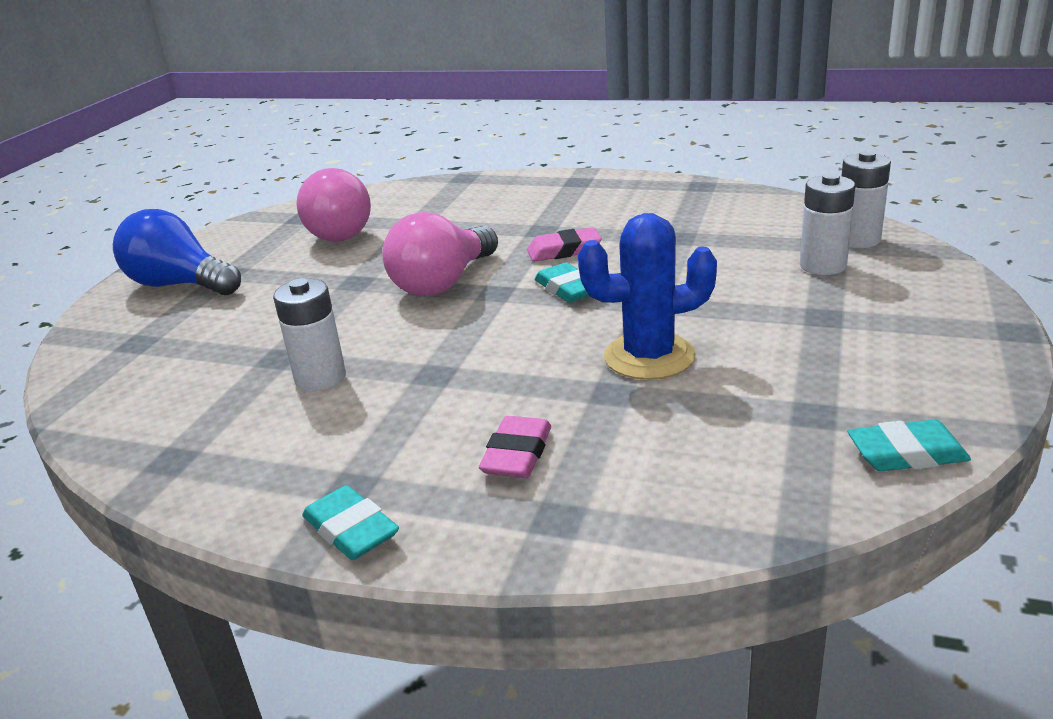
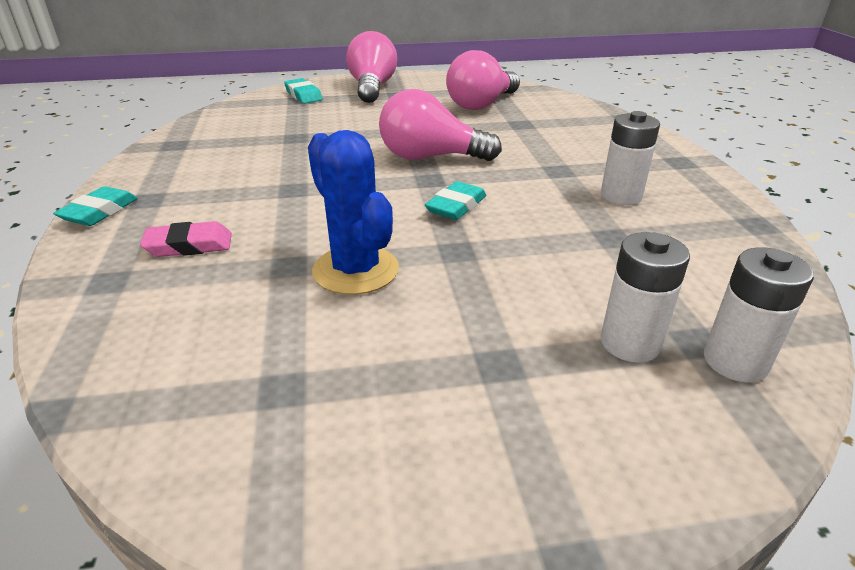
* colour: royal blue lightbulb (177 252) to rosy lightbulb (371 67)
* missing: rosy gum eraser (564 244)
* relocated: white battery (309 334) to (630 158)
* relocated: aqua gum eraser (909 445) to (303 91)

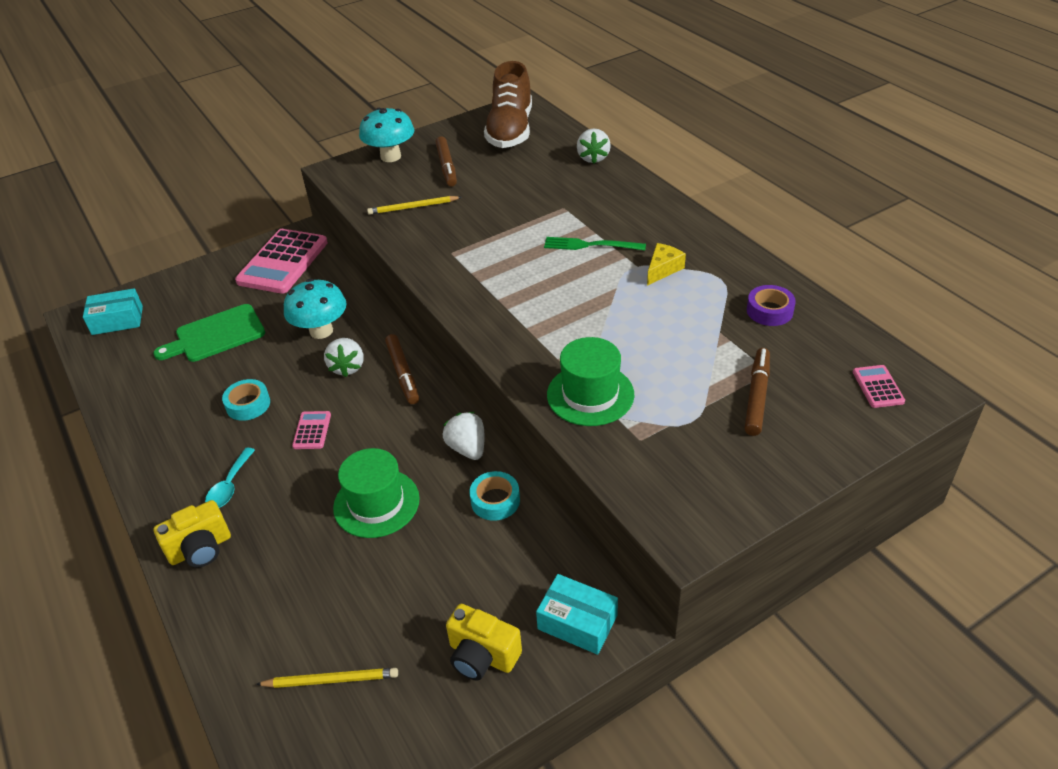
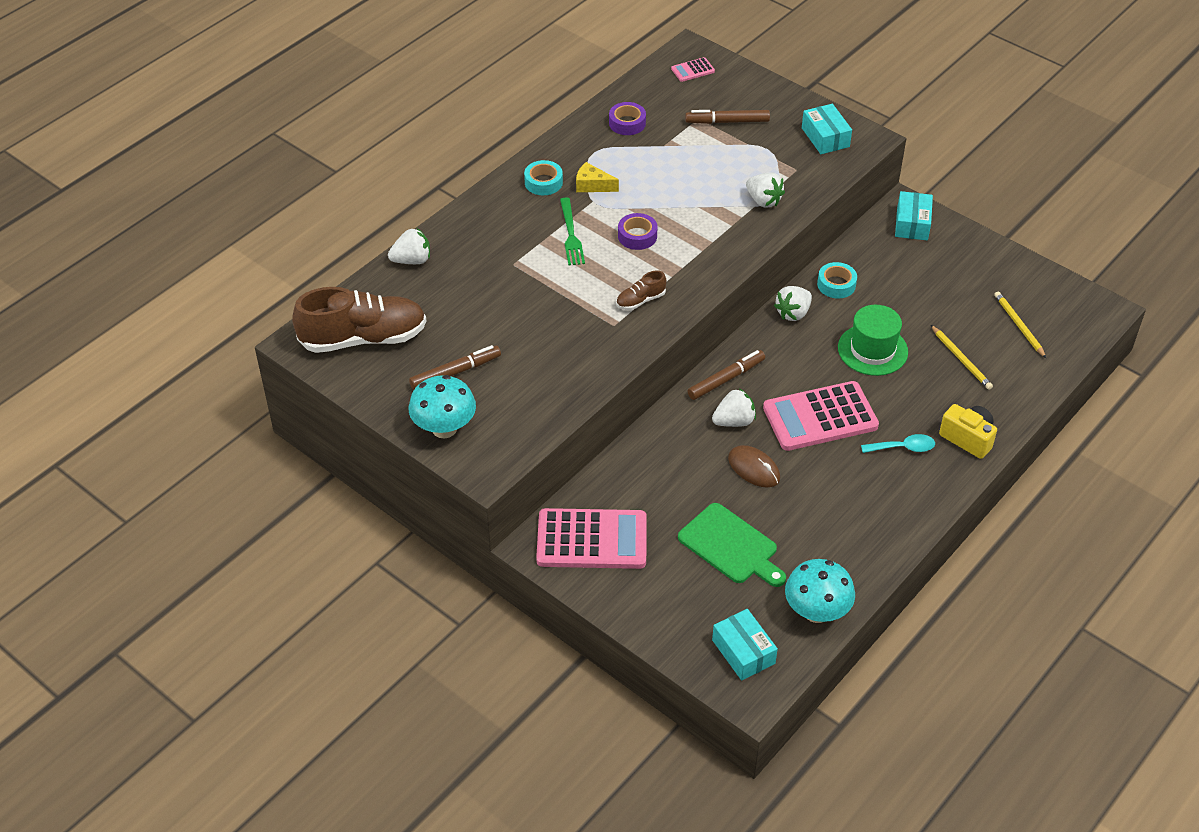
* relocated: golden pencil (414 205) to (962 357)
* relocated: aqua toadstool (315 309) to (820 591)
* exchanged: emerald hat (591 381) to white toy strawberry (765 190)
* relocated: aqua tape (246 400) to (543 177)
* size: rosy pocket calculator (311 430) = (821 416) x2.30
* missing: golden compact camera (484 642)
* appeared: aqua parcel (827 129)
* appeared: violet tape (638 231)
* appeared: dark brown lace-up shoe (641 290)
* appeared: dark brown PC mouse (754 466)

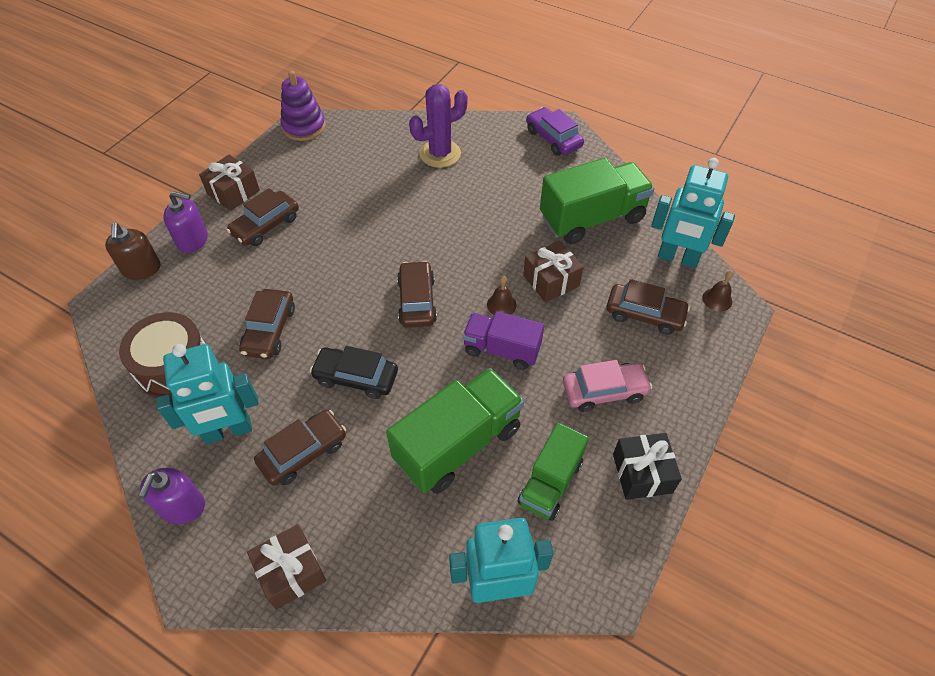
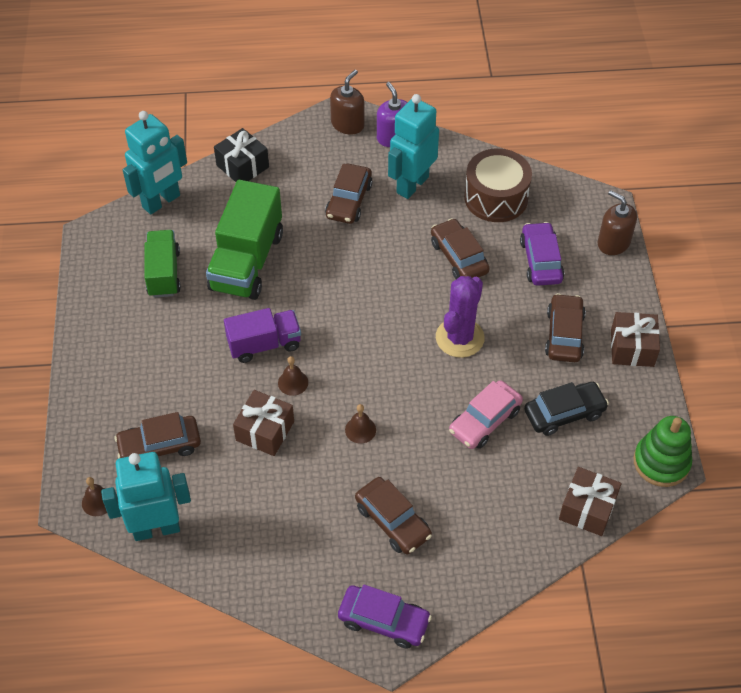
* colour: violet ring stacker (303 106) to emerald ring stacker (662 451)
* relocated: violet cactus (438 126) to (460 317)
* missing: emerald toy truck (597 201)
* missing: violet soap pump (185 222)
* relocated: dark brown car (417 294) to (393 515)
* relocated: jet-black car (354 372) to (566 409)
* relocated: rosy car (607 386) to (486 414)
* relocated: jet-black gift (647 466) to (241 155)
* relocated: dark brown gift (286 567) to (590 501)
* appeared: dark brown soap pump (347 102)
* appeared: violet car (542 254)
* appeared: dark brown hand bell (360 424)

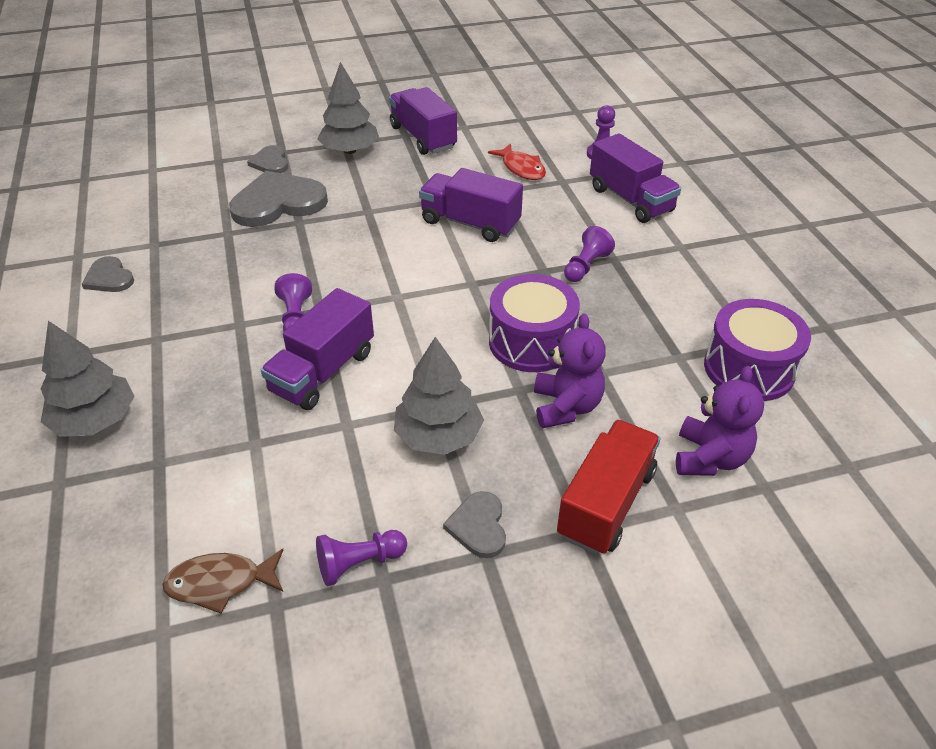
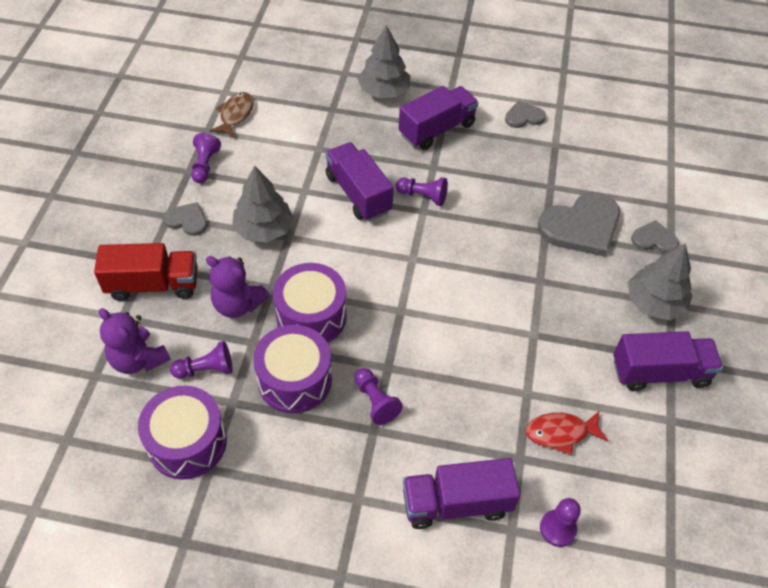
* relocated: violet toy truck (471 205) to (439 118)
* spun: ash-grey heart shape (278 199) = (579 224) 60 degrees clockwise
* spun: crimson toy truck (609 487) = (146 272) 60 degrees counterclockwise
* appeared: violet drum (292 369)
* appeared: violet chess pawn (201 360)

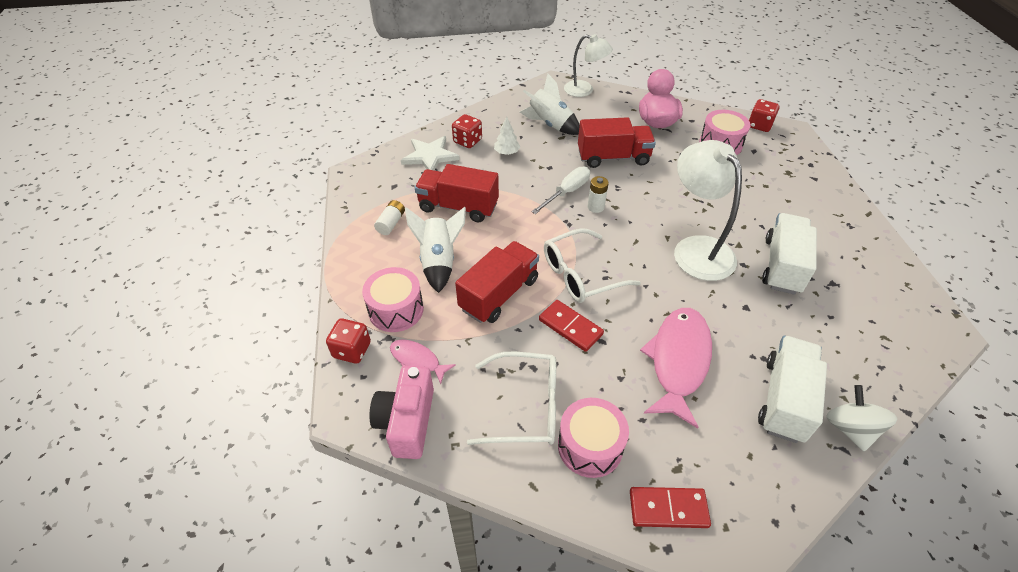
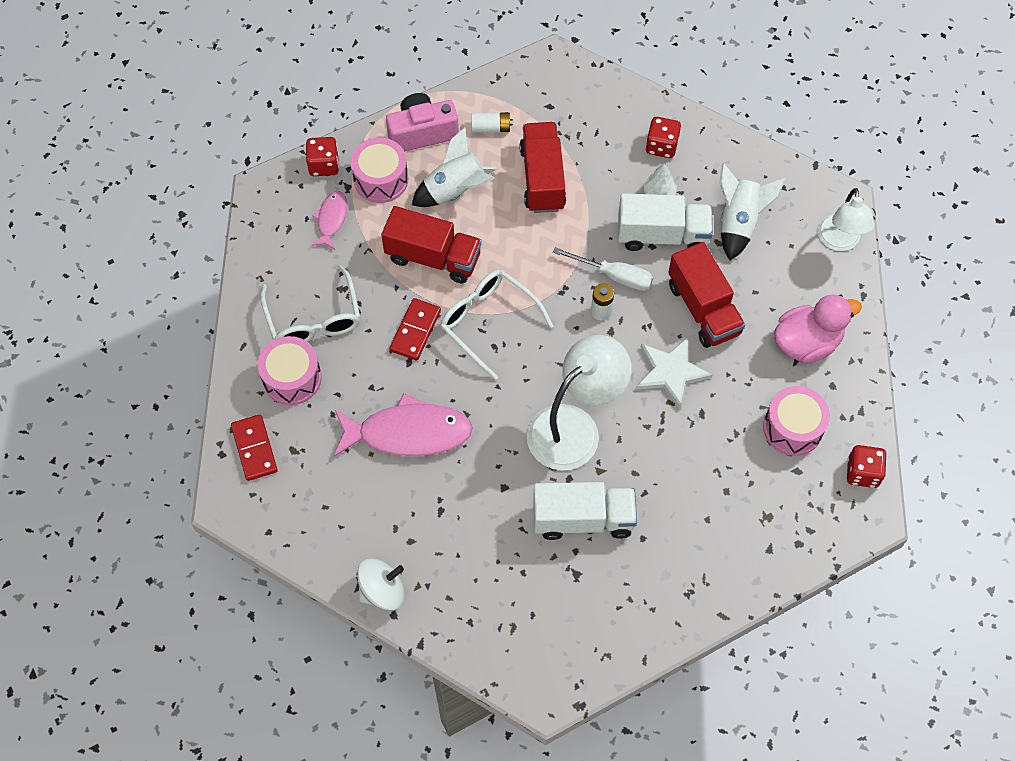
* relocated: white five-pointed star (430 153) to (673 373)
* relocated: white toy truck (792 389) to (665 222)
* relocated: rosy compact camera (401 412) to (422 122)

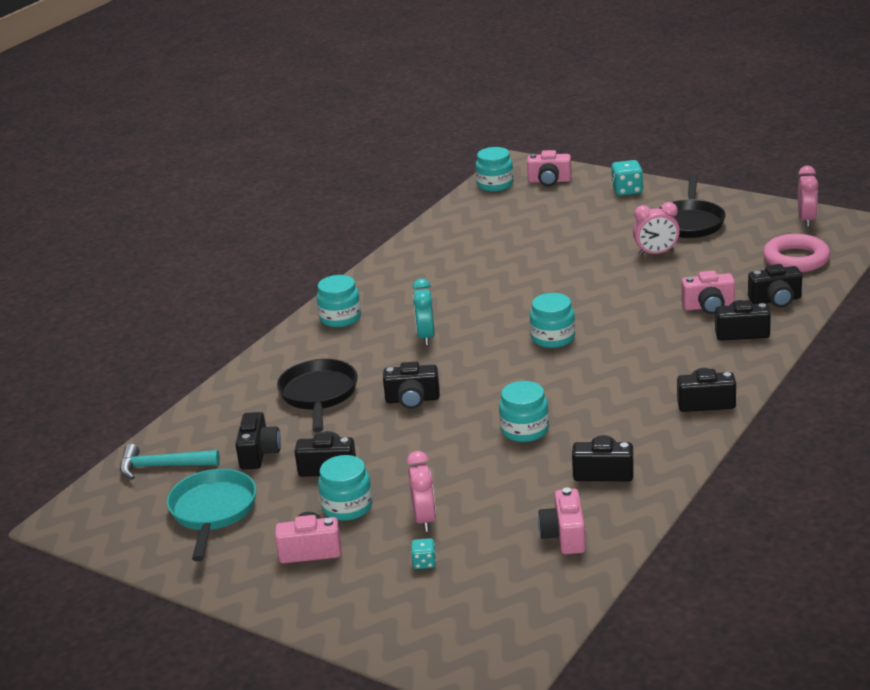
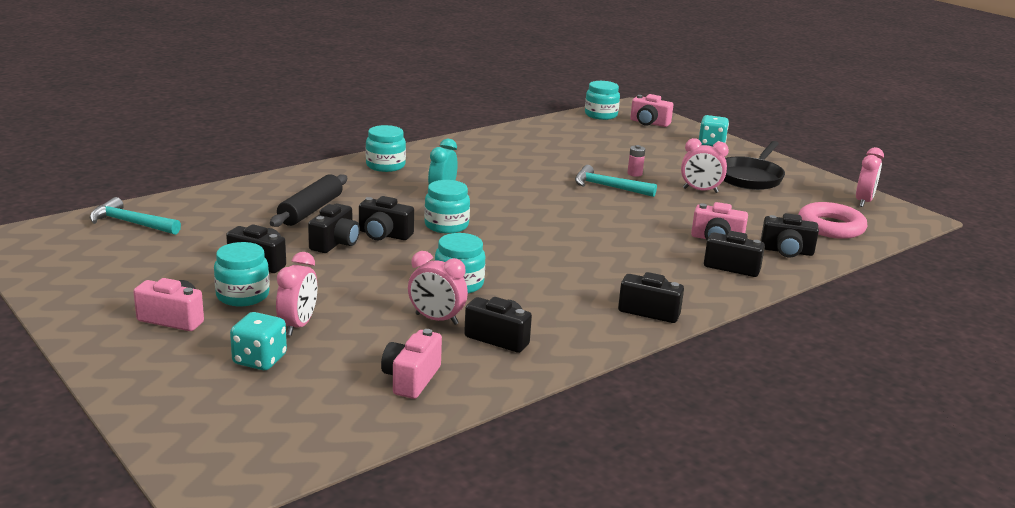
* relocated: aqua jam jar (552 320) to (447 207)
* exchanged: jet-black skillet (317 395) to jet-black dough roller (308 200)
* relocated: jet-black compact camera (258 440) to (334 228)
* missing: aqua skillet (211 515)
* size: aqua die (423 553) = (258 341) x1.75
* appeared: rosy battery (636 161)
* appeared: aqua hammer (616 181)
* appeared: rosy alarm clock (438 288)

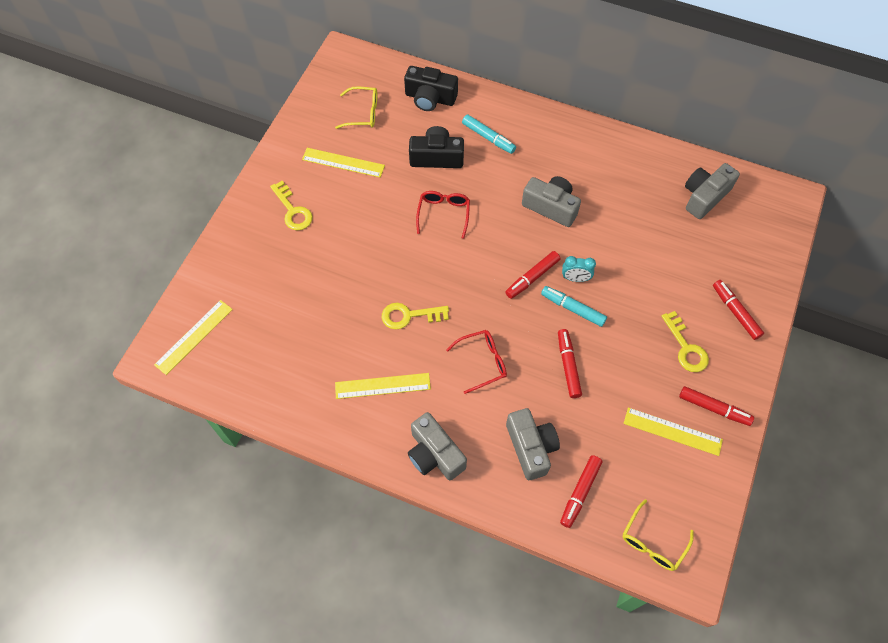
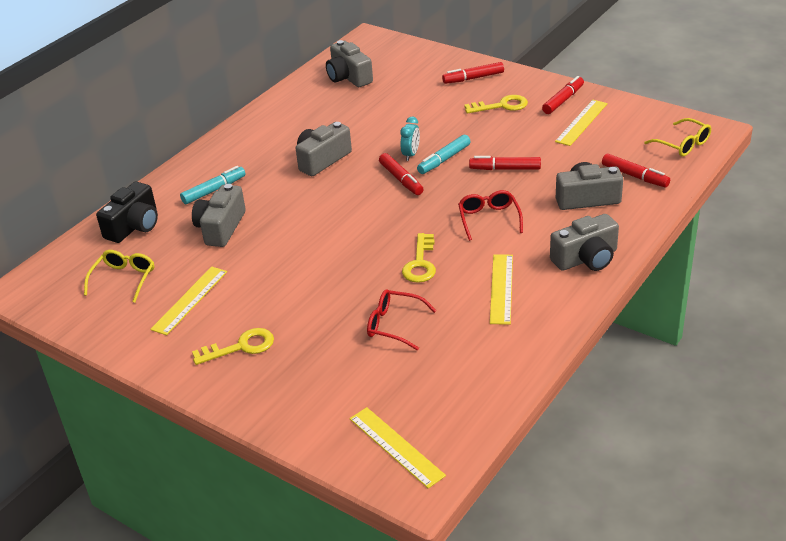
* colour: jet-black compact camera (436 147) to ash-grey compact camera (219 215)
* relocated: crimson glasses (443 215) to (402 319)

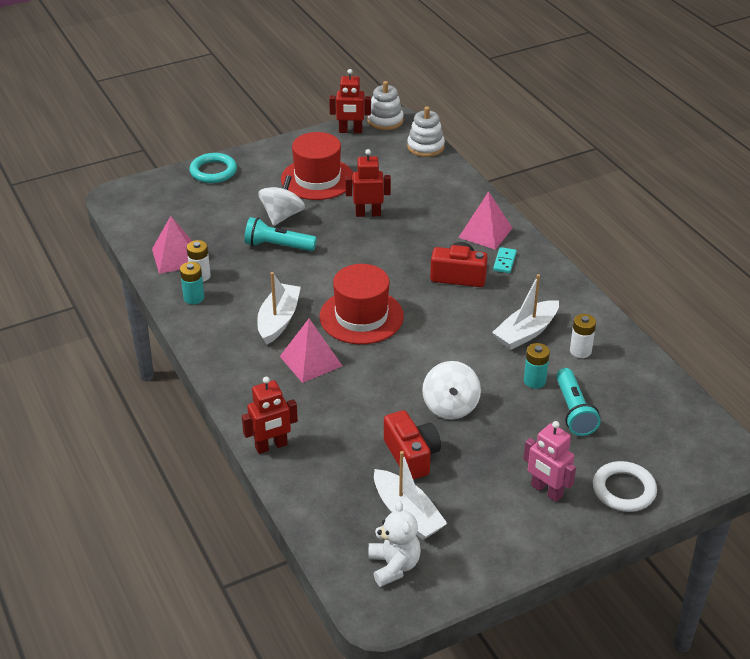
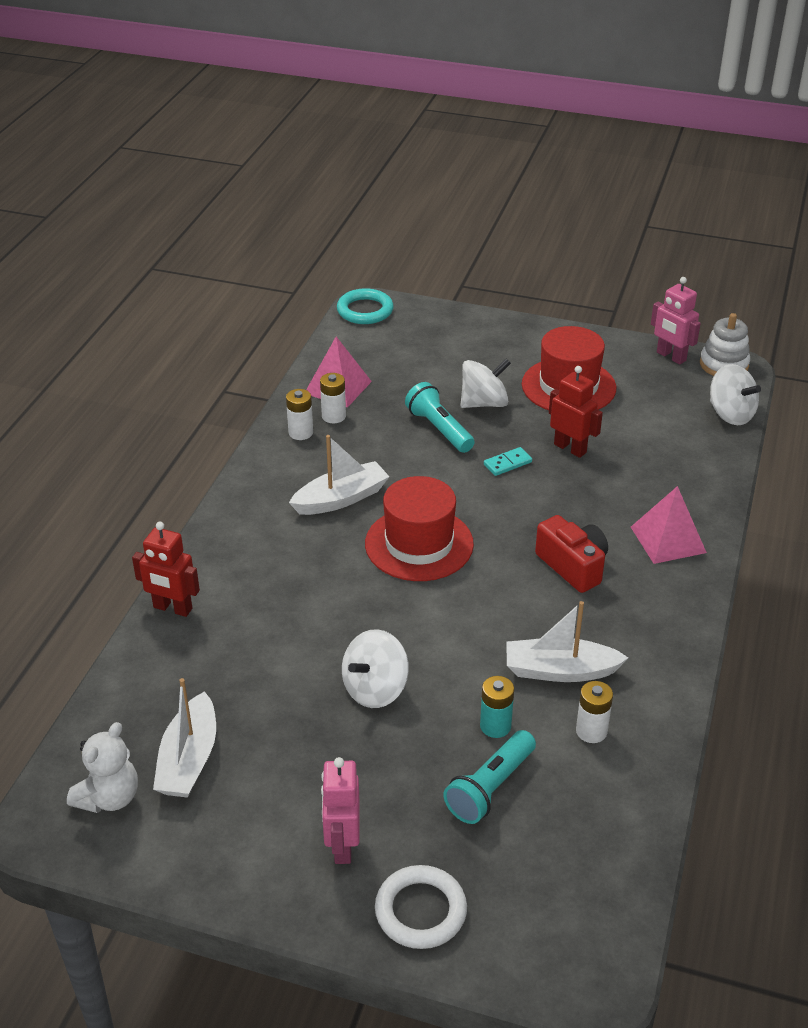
* colour: crimson toy robot (350 101) to rosy toy robot (676 321)
* exchanged: white ring stacker (426 132) to white toy top (735 394)
* relocated: aqua ring (213 168) to (365 306)
* relocated: aqua domino piece (505 260) to (508 461)
* colour: aqua battery (192 283) to white battery (299 414)
* missing: rosy pyramid shape (311 351)
* missing: crimson compact camera (412 445)

